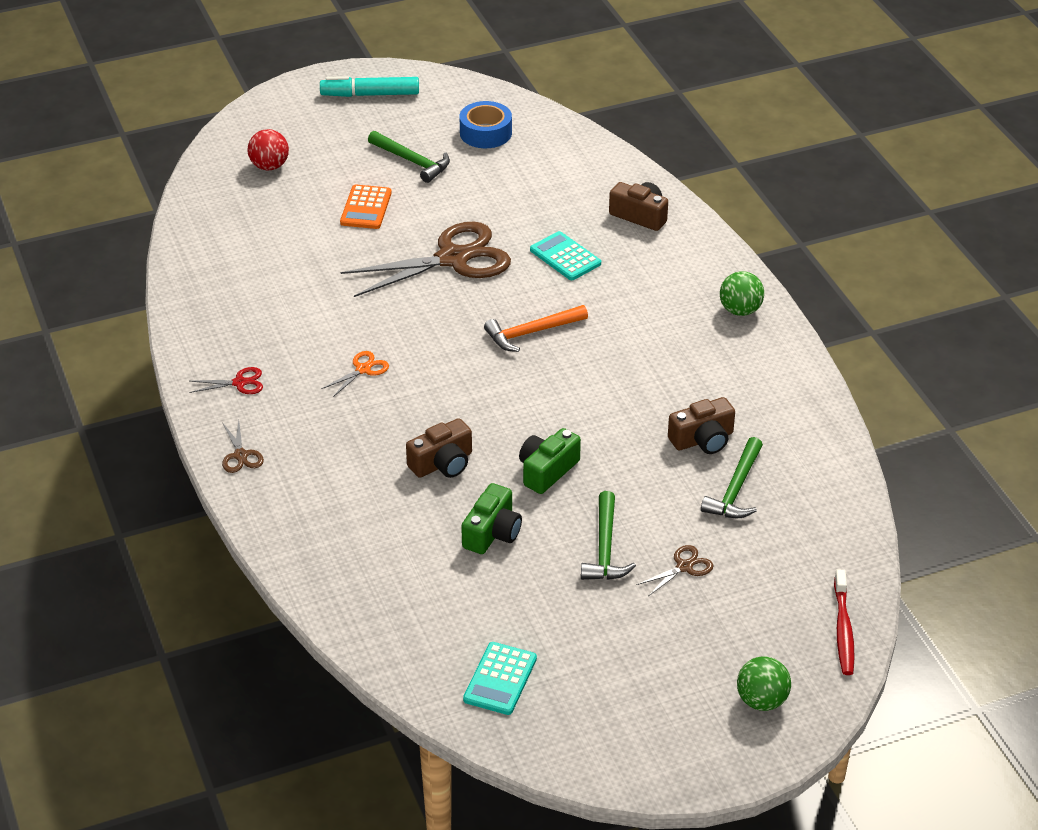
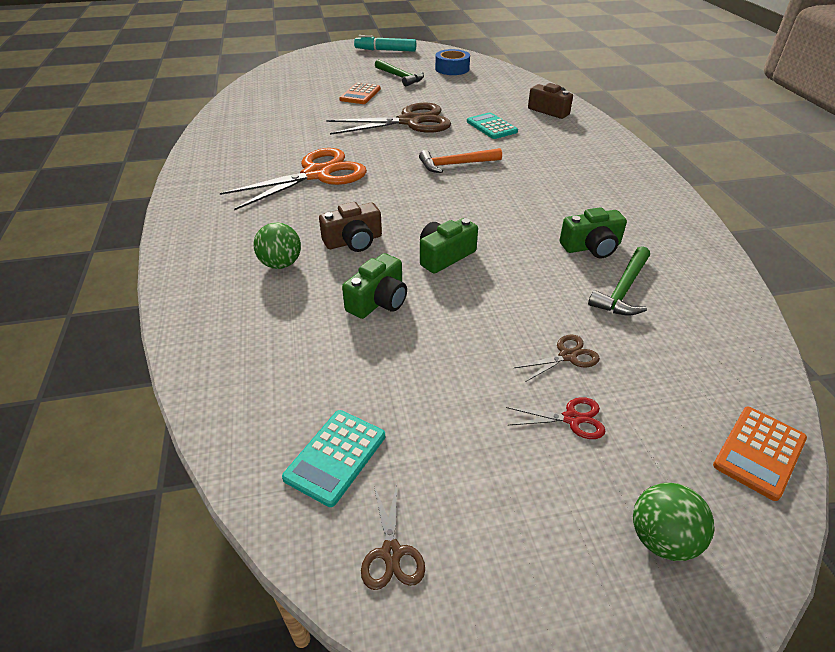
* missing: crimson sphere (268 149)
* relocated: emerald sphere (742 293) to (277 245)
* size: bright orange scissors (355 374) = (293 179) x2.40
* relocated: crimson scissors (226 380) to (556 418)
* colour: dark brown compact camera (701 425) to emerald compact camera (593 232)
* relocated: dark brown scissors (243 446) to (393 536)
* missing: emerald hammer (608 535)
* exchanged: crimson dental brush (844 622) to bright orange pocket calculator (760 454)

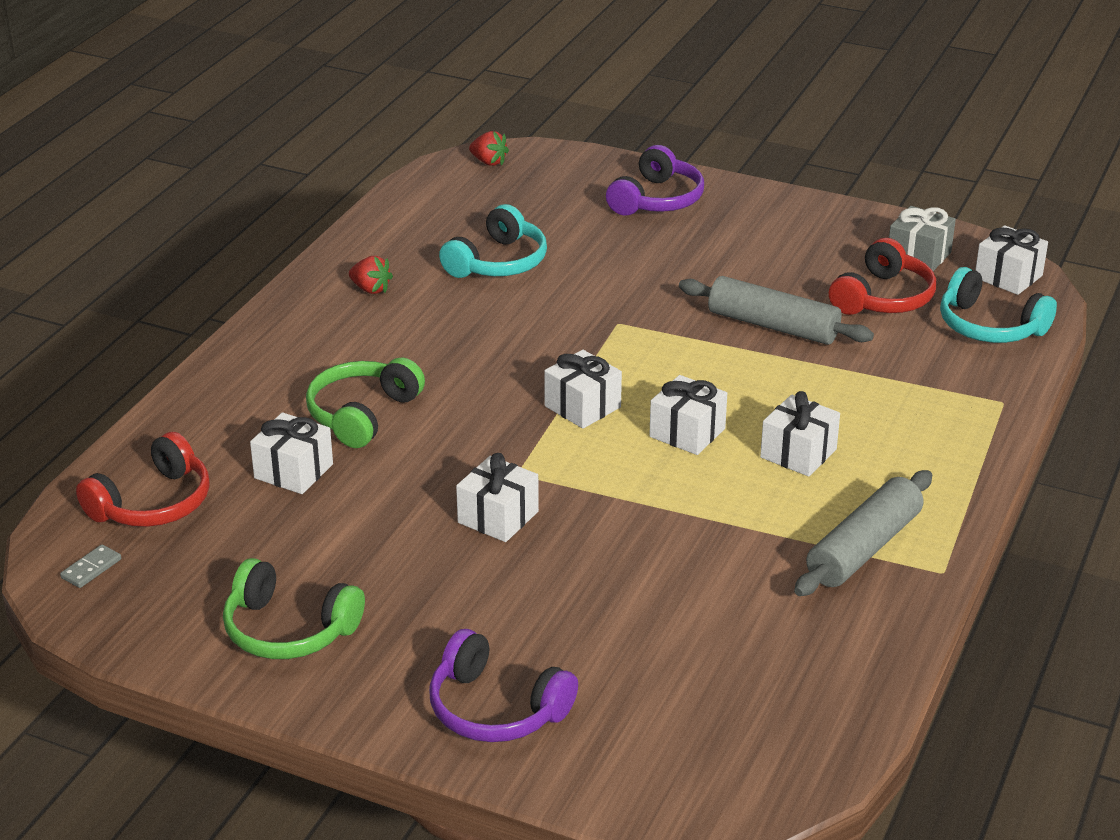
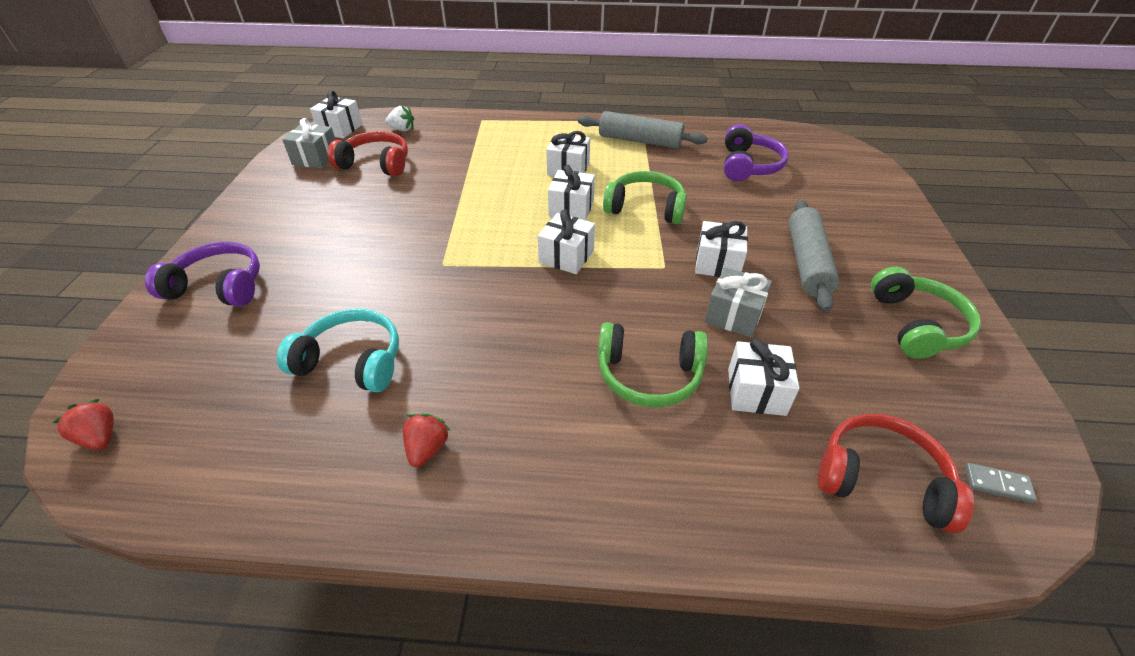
* spun: crimson toy strawberry (489 148) = (83 424) 60 degrees counterclockwise
* exchanged: aqua headset (998 305) to white toy strawberry (399 118)
* relocated: ash-grey dough roller (776 310) to (814 256)
* relocated: violet headset (503 685) to (756 152)
* appeared: emerald headset (645 197)
* appeared: ash-grey gift (738 302)

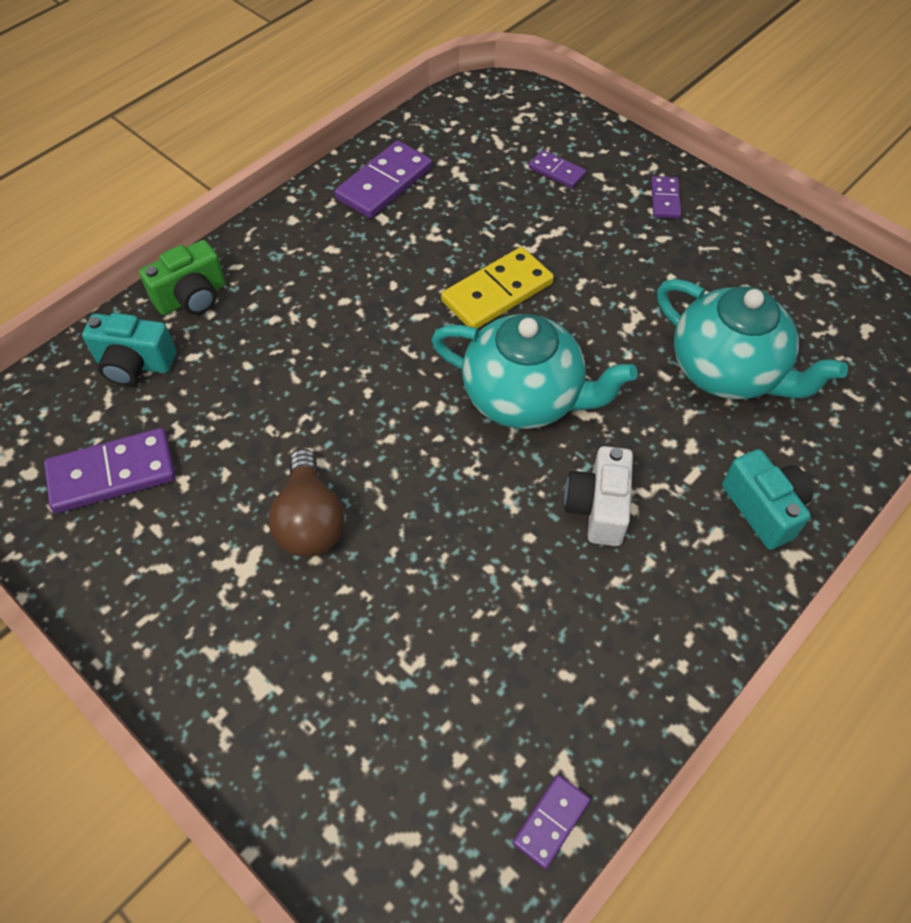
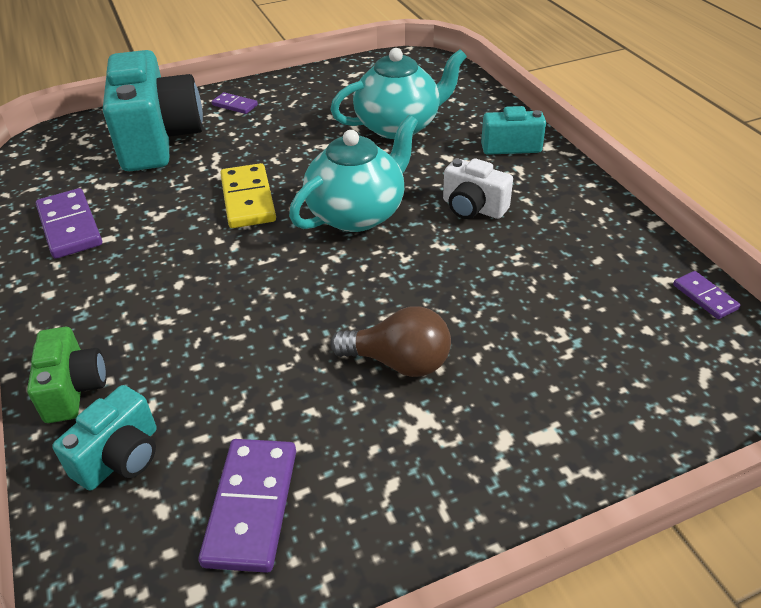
* exchanged: violet domino piece (557 169) to aqua compact camera (153 110)

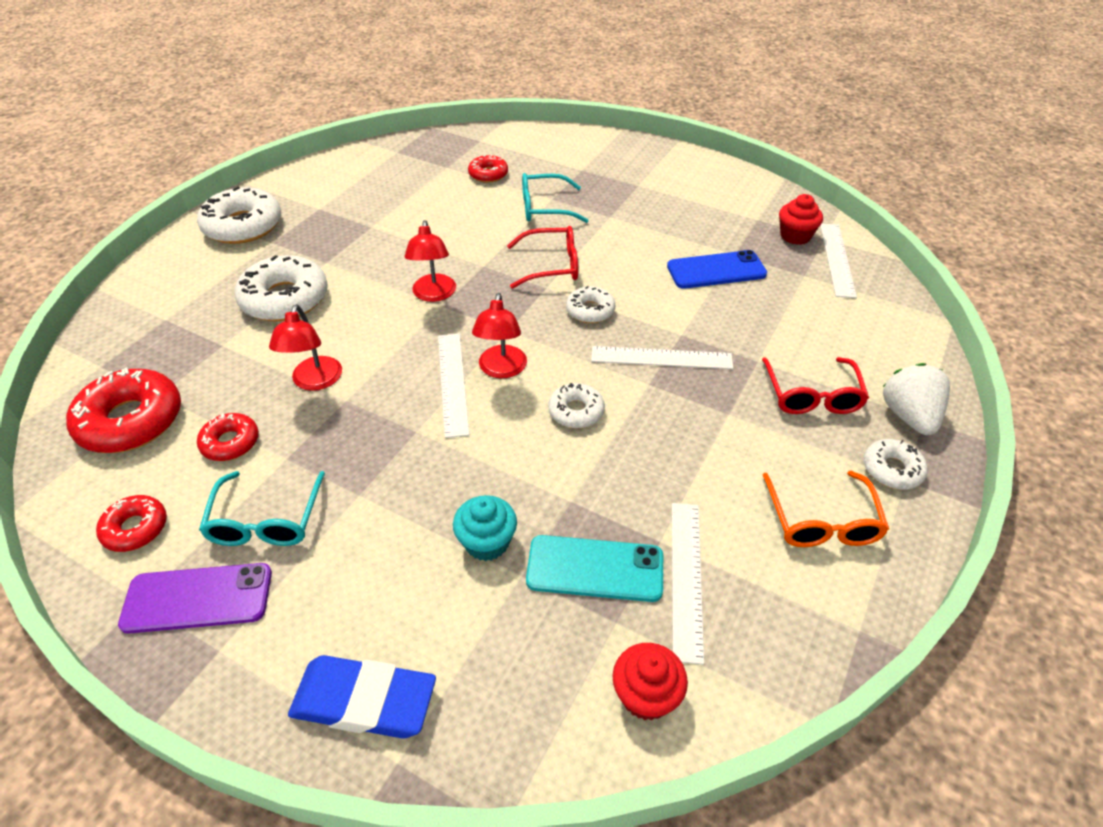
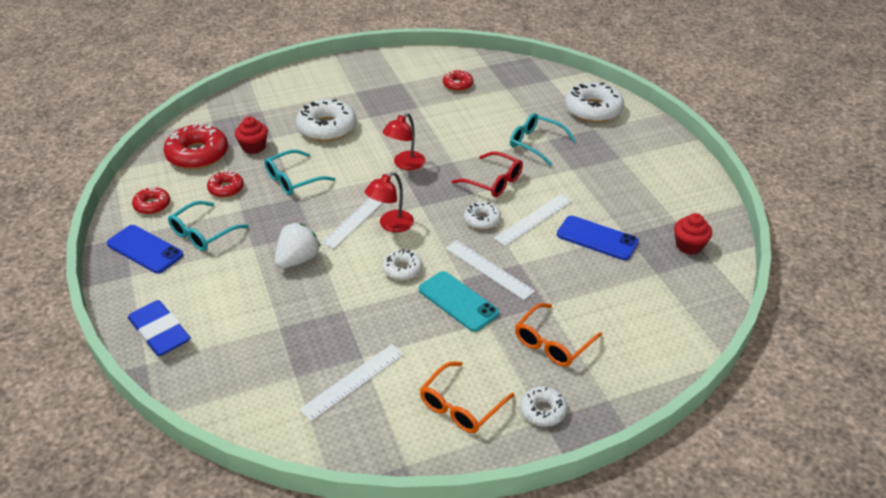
* relocated: crimson glazed donut (488 169) to (458 80)
* relocated: white glazed donut (239 215) to (594 102)
* relocated: white straightedge (838 261) to (533 220)
* exchanged: crimson reading lamp (305 347) to aqua glasses (299 172)
* colour: crimson glasses (815 385) to bright orange glasses (558 335)
* relocated: white toy strawberry (916 399) to (298 246)
* missing: aqua cupcake (485 528)
* relocated: aqua phone (594 568) to (459 301)
* colour: violet phone (195 598) to royal blue phone (145 249)
* relocated: crimson cupcake (650 682) to (251 135)

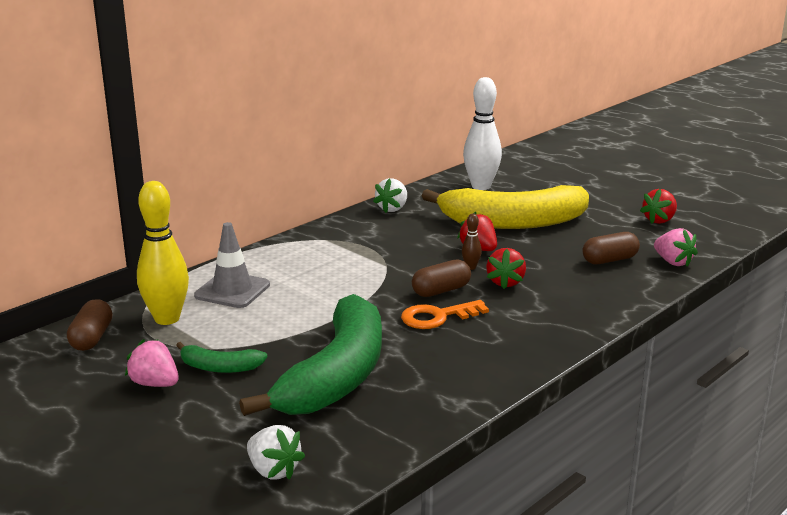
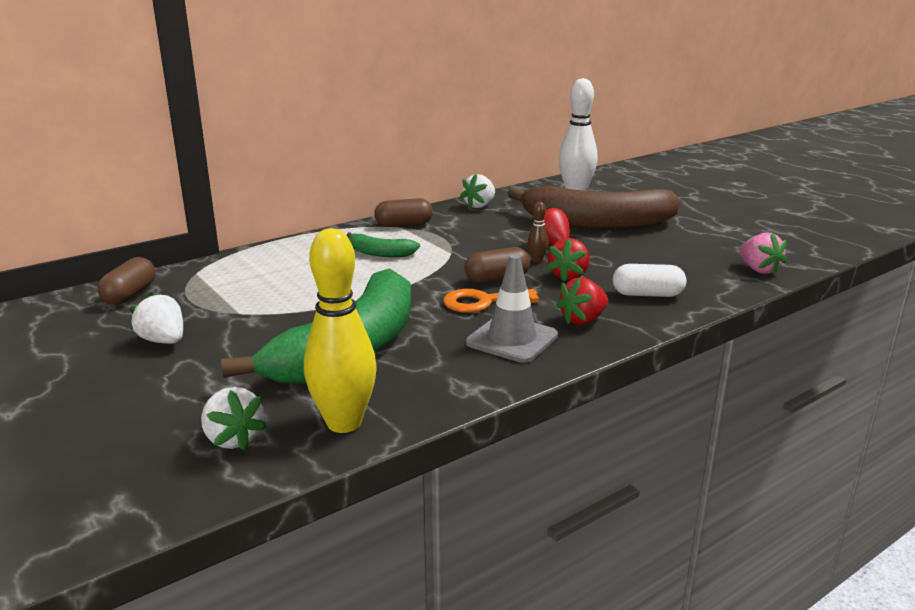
* relocated: golden tenpin (163 253) to (340 330)
* colour: golden toy banana (505 207) to dark brown toy banana (593 208)
* relocated: crimson toy strawberry (658 206) to (582 301)
* relocated: ash-grey traffic cone (232 265) to (512 308)
* relocated: dark brown pill shape (611 248) to (403 212)
* colour: rosy toy strawberry (152 363) to white toy strawberry (156 318)
* relocated: emerald toy banana (221 357) to (383 244)
* appeared: white pill shape (649 280)

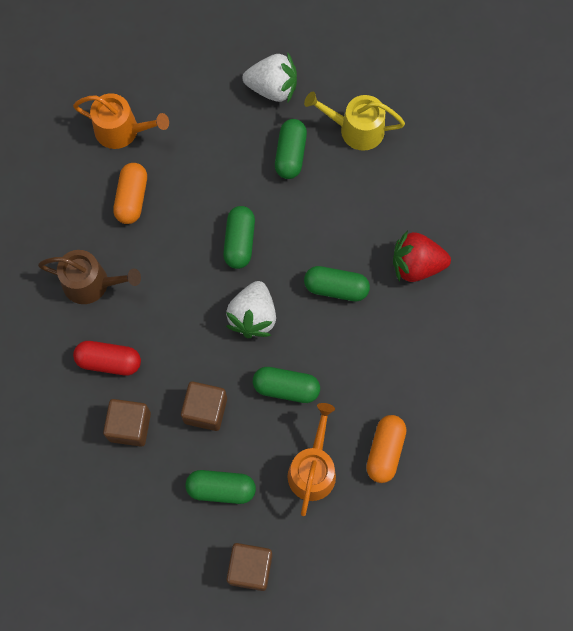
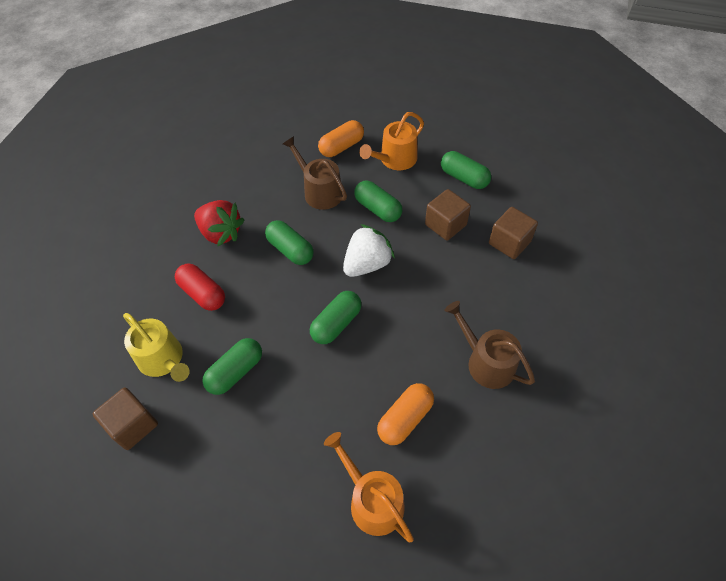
* missing: white toy strawberry (269 77)
* relocated: crimson pill shape (107 358) to (200 287)
* relocated: dark brown solid cube (249 567) to (125 418)
* appeared: dark brown watering can (315 173)

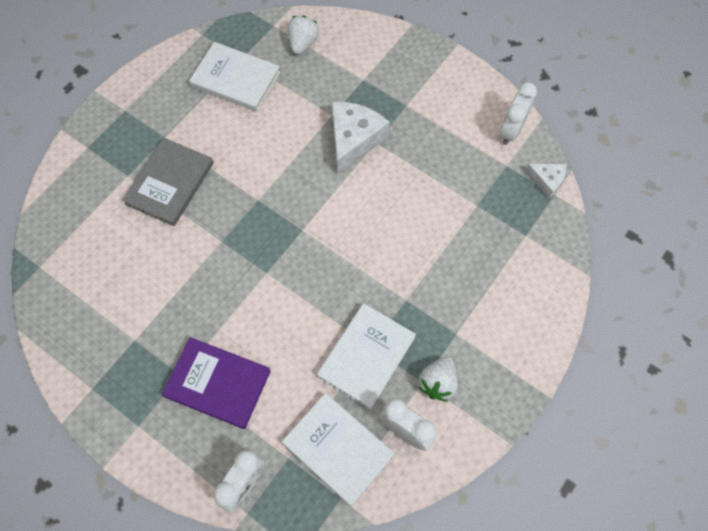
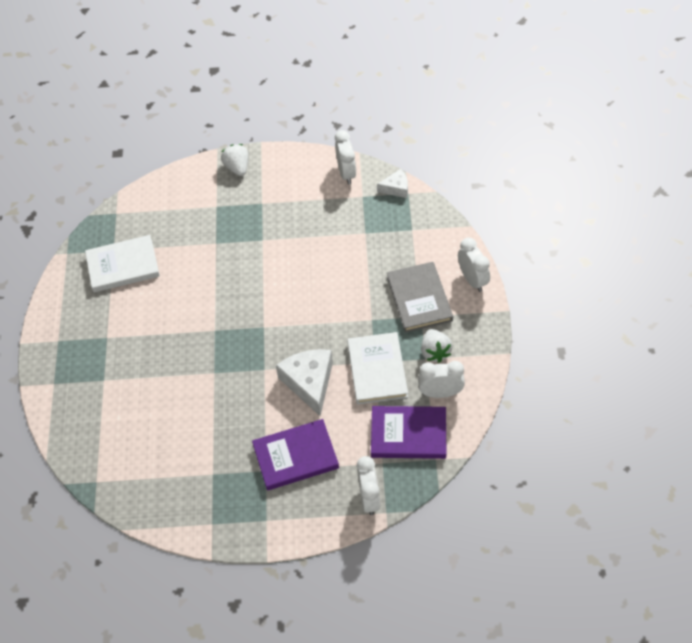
* relocated: white toy strawberry (303 34) to (234 160)
* relocated: white cheese wedge (361 138) to (304 382)
* relocated: ash-grey hardback (168 182) to (420 297)
* colour: white hardback (338 449) to violet hardback (408 432)
* appeared: white alarm clock (474 265)

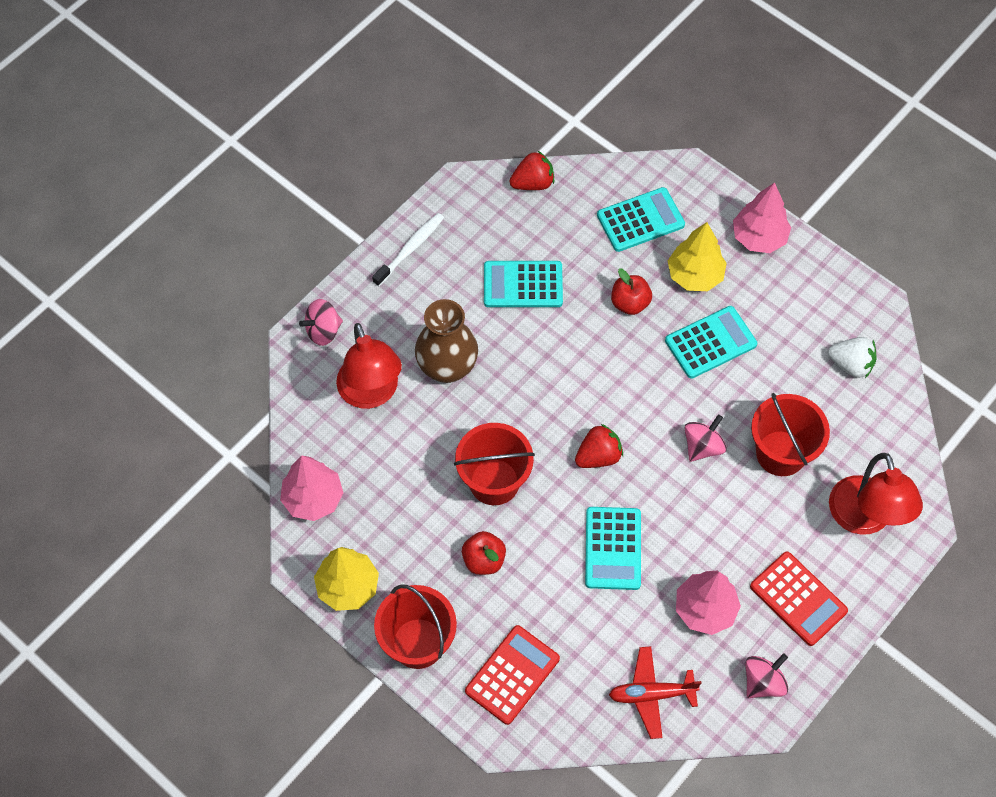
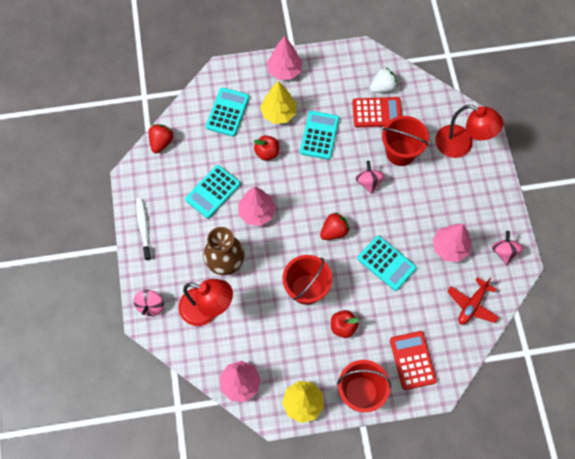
* spun: crimson toy strawberry (599 446) = (335 226) 45 degrees clockwise
* relocated: crimson pocket calculator (799 599) to (377 112)
* appeared: rosy tree (257 206)

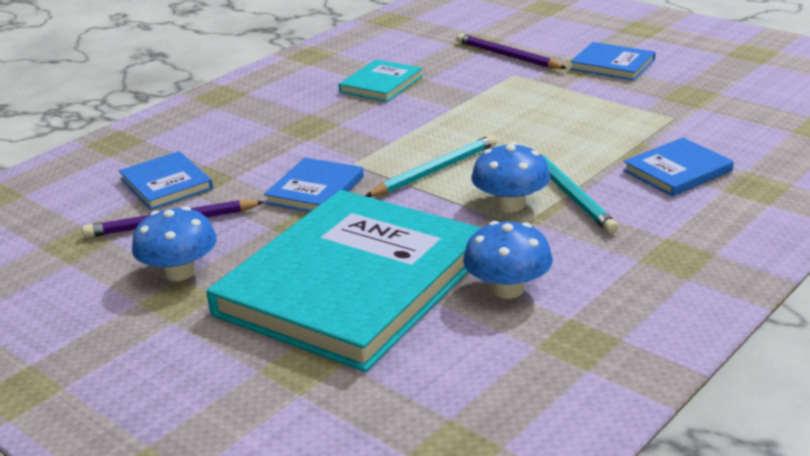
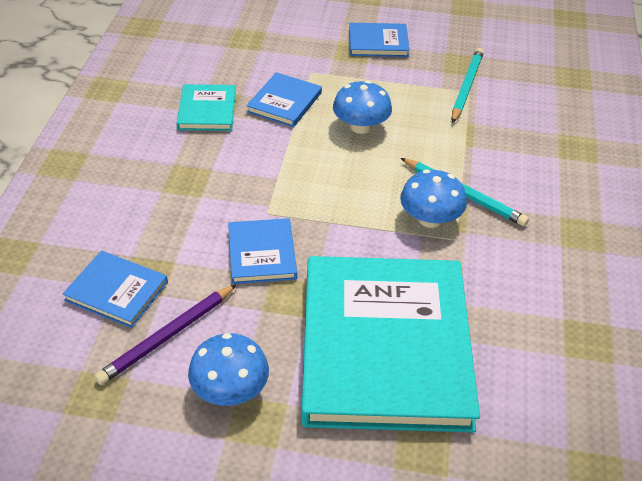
* missing: violet pencil (511 51)
* relocated: aqua pencil (431 166) to (468 85)
* relocated: royal blue hardback (678 167) to (284 99)
* relocated: royal blue toadstool (508 260) to (362 107)

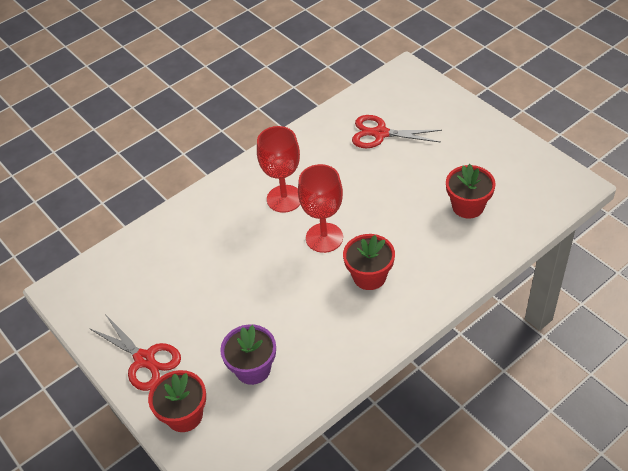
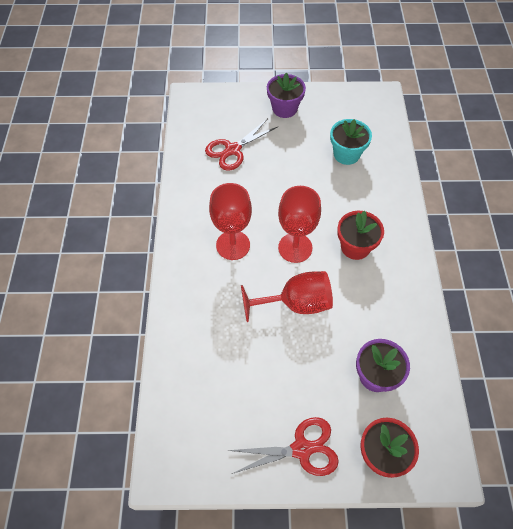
* colour: crimson plant pot (471 191) to aqua plant pot (351 142)
* appeared: violet plant pot (286 95)
* appeared: crimson wine glass (287 296)

